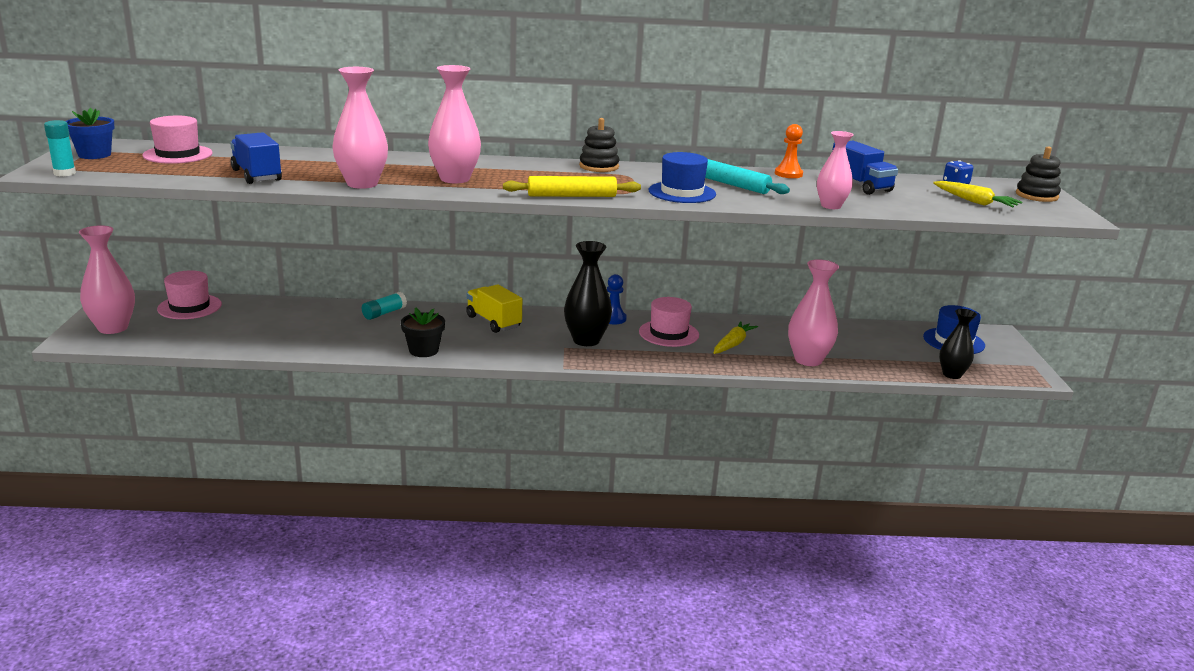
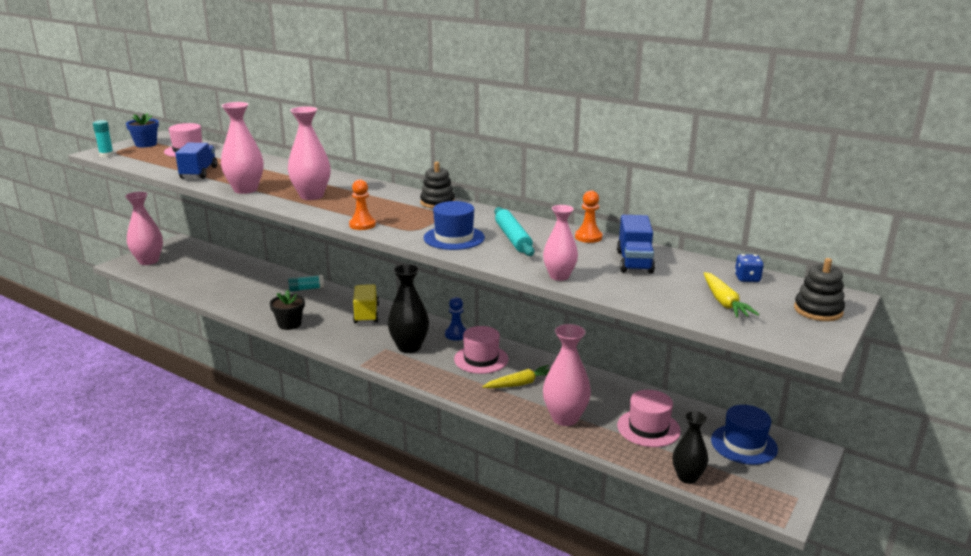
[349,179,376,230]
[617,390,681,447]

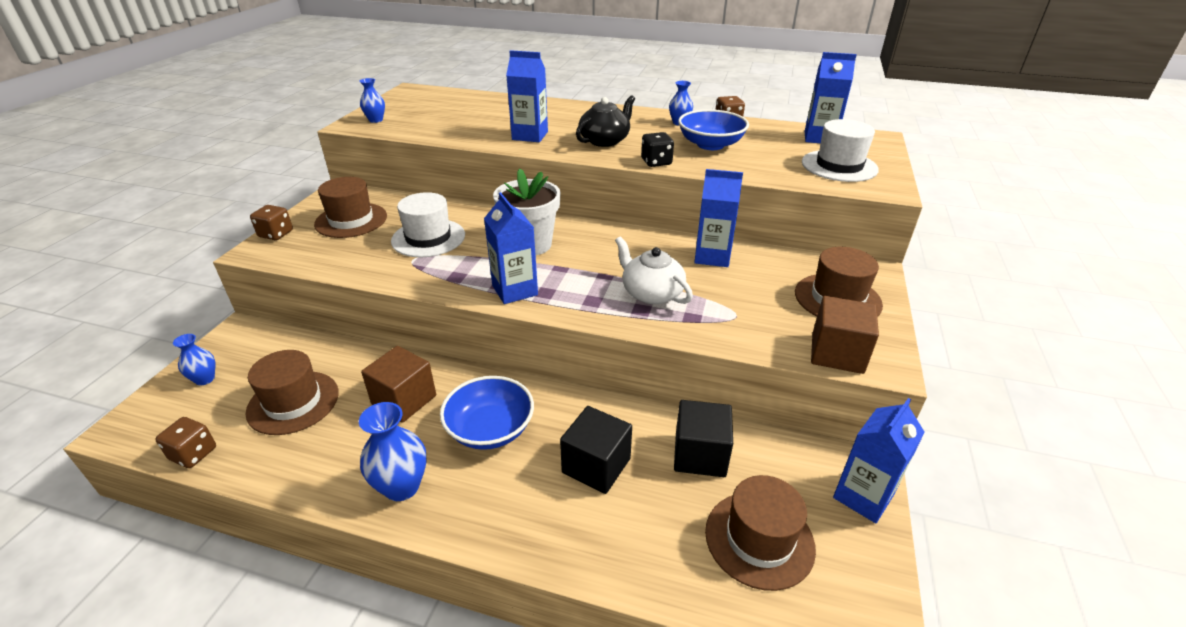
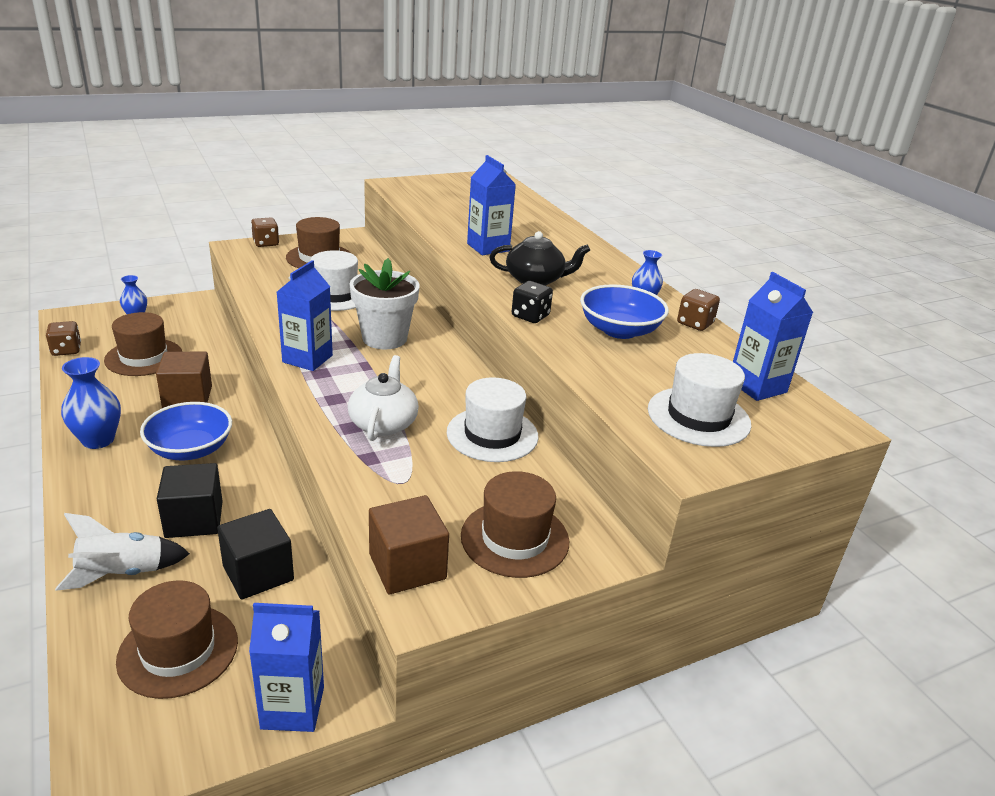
[359,78,385,123] (first image)
[447,377,538,462]
[55,513,190,591]

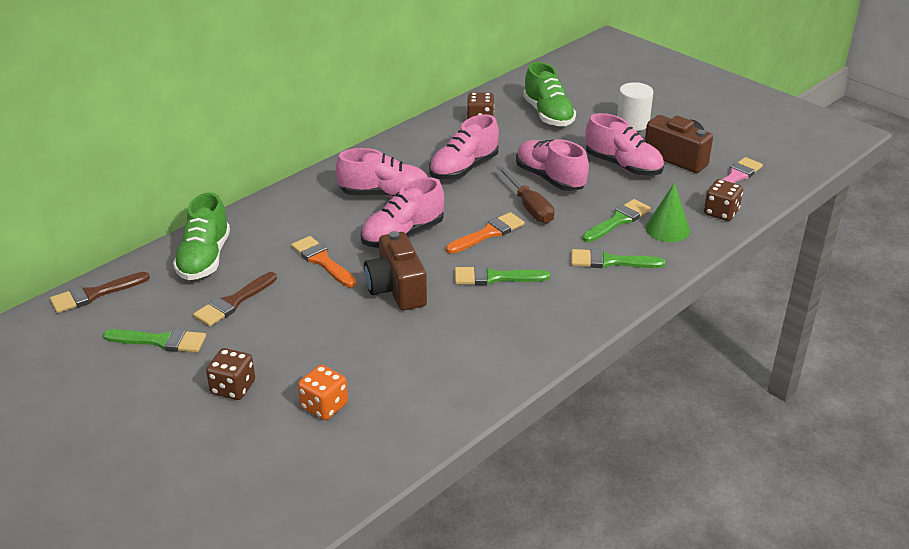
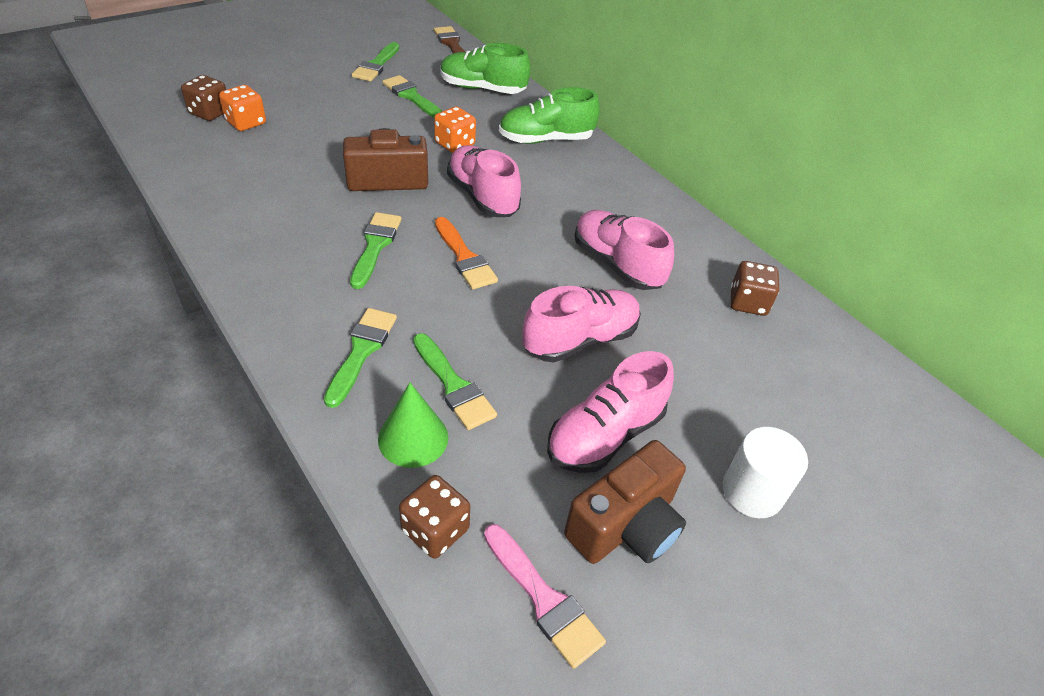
[499,87,600,144]
[336,148,428,198] (first image)
[497,166,554,223] (first image)
[434,106,476,153]
[382,75,442,118]
[181,75,226,121]

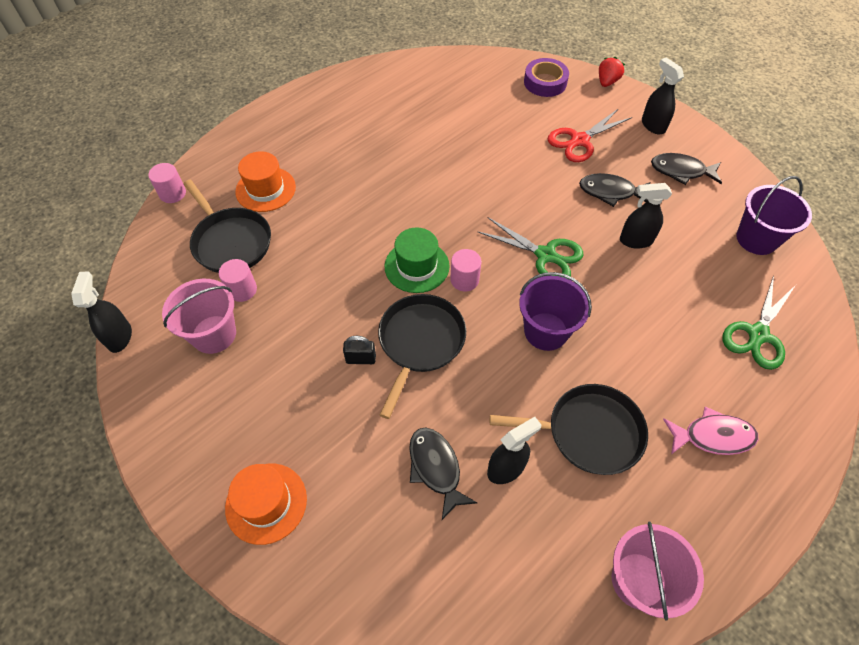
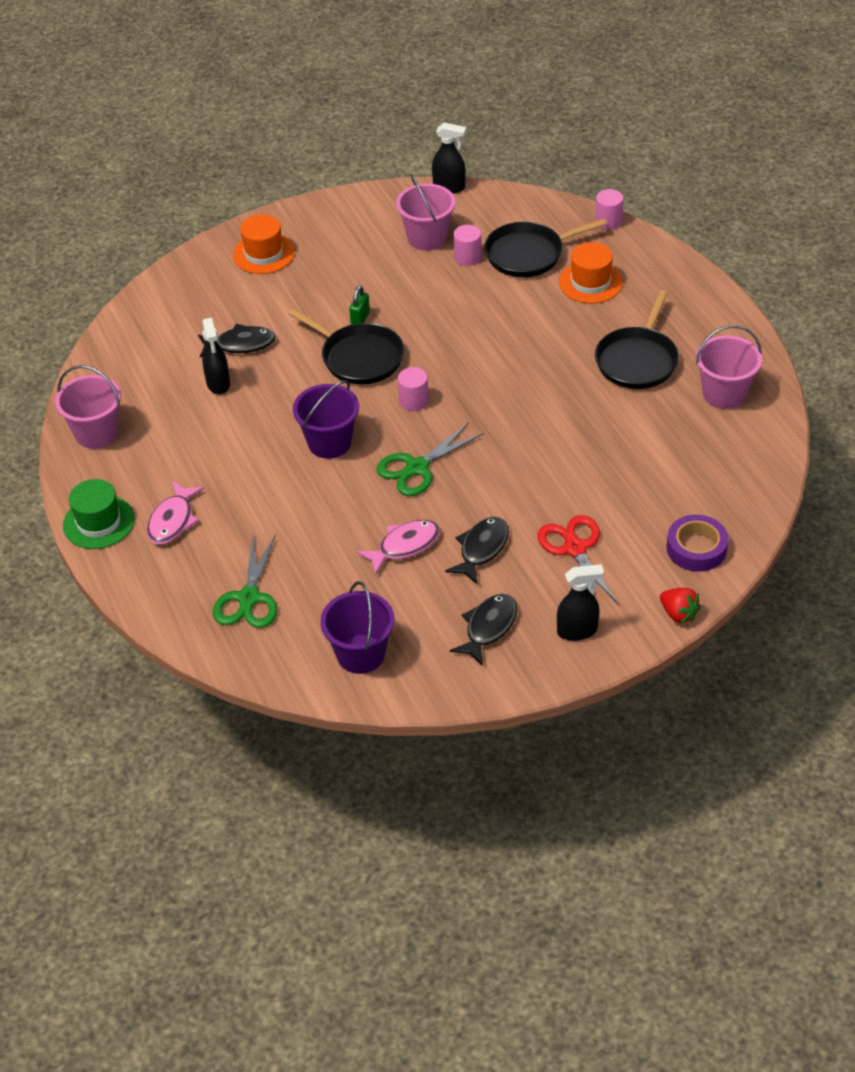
[356,520,440,574]
[63,479,135,549]
[213,534,277,628]
[349,286,370,325]
[595,290,679,389]
[696,325,762,409]

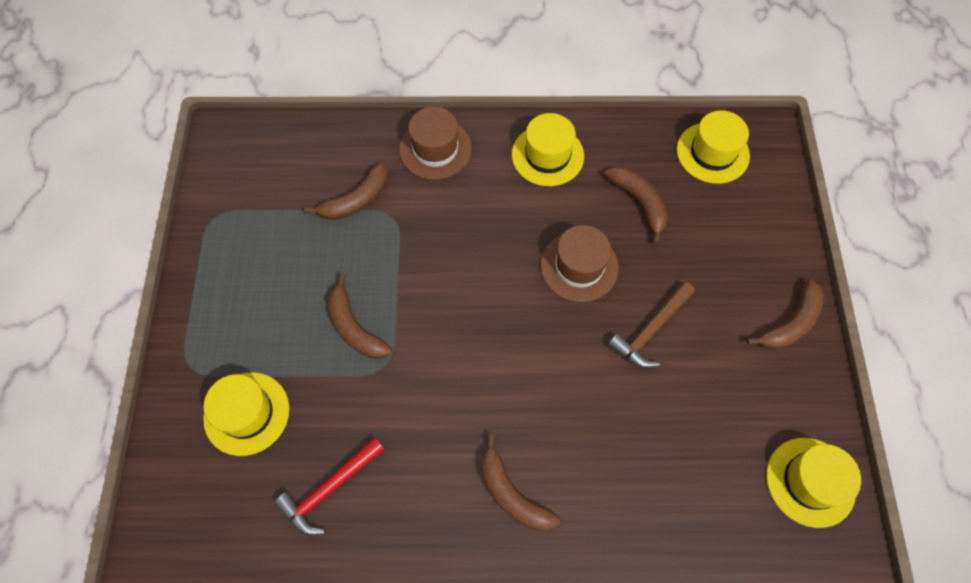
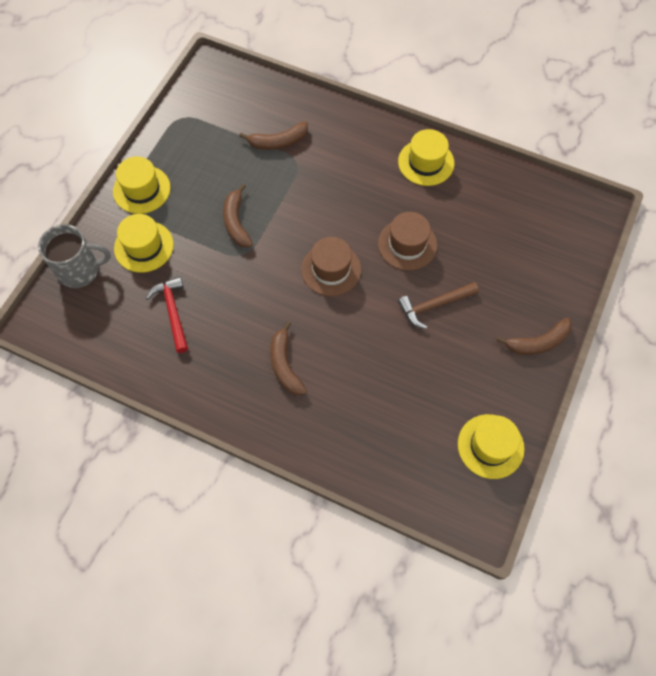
[301,237,361,296]
[113,156,171,214]
[604,166,668,244] (first image)
[146,276,188,353]
[38,224,111,288]

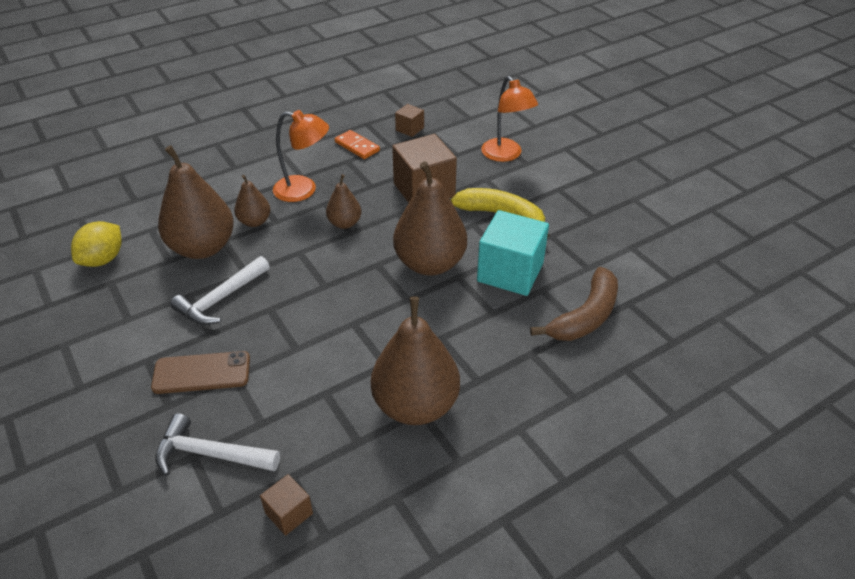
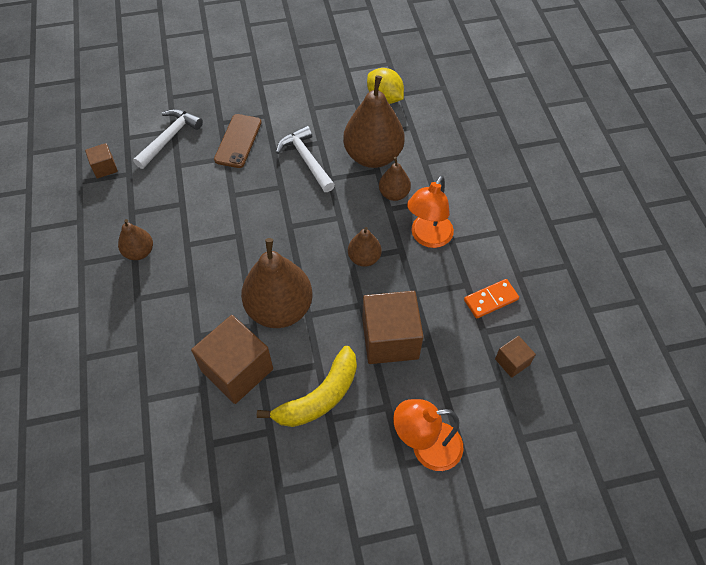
[191,315,273,404]
[530,267,618,341] (first image)
[118,219,153,260]

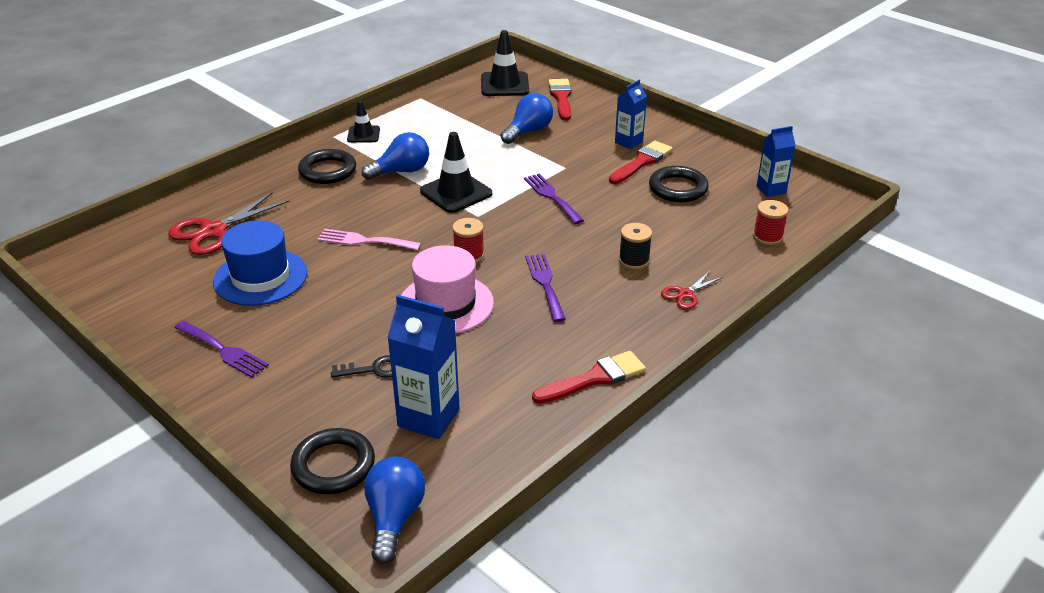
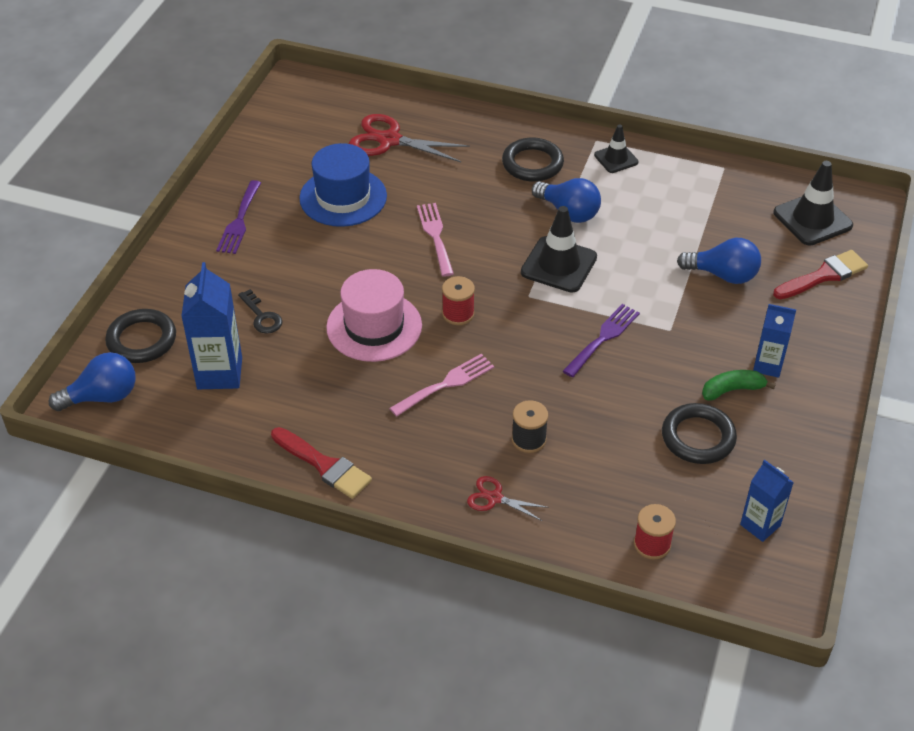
[702,370,776,400]
[389,354,494,417]

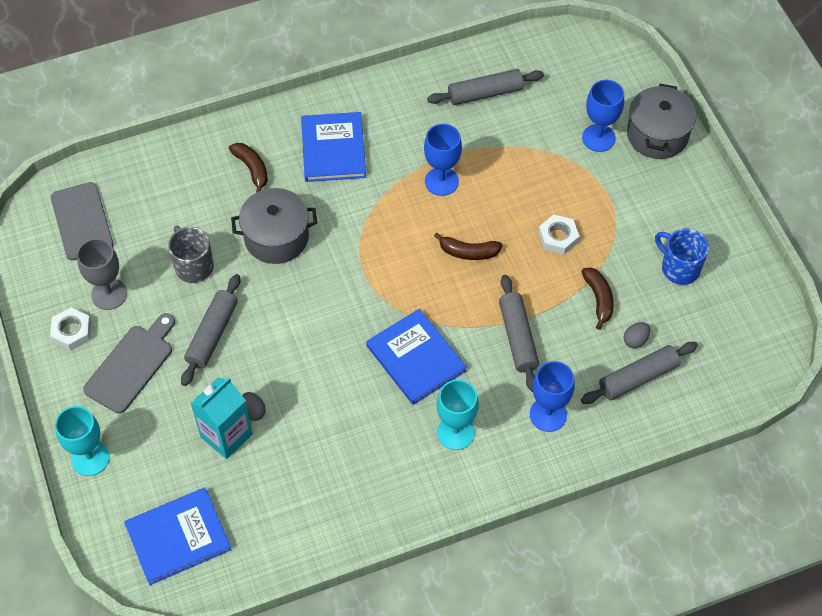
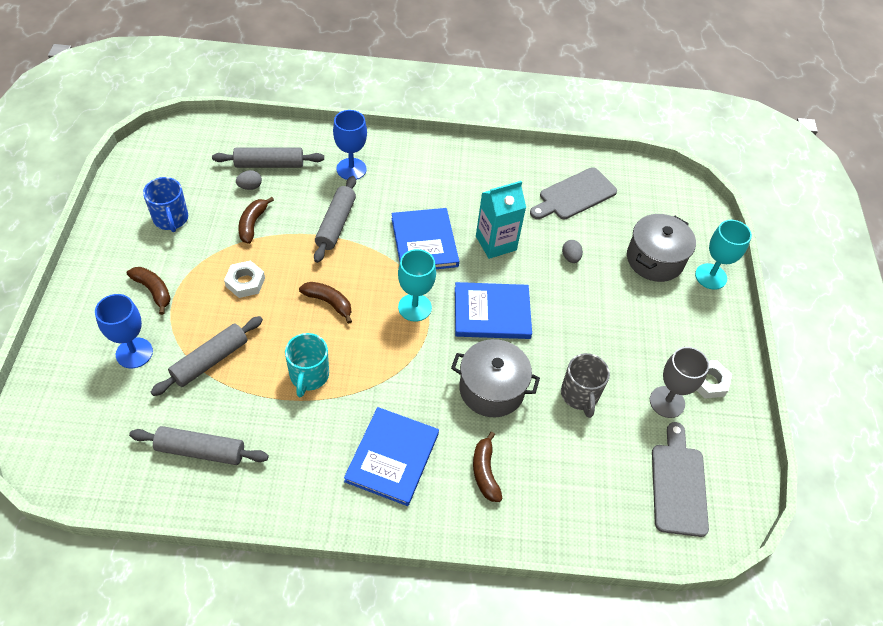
[627,214,696,282]
[285,333,329,397]
[151,316,263,396]
[530,167,617,219]
[476,181,526,259]
[398,249,436,322]
[455,282,532,339]
[127,267,171,315]

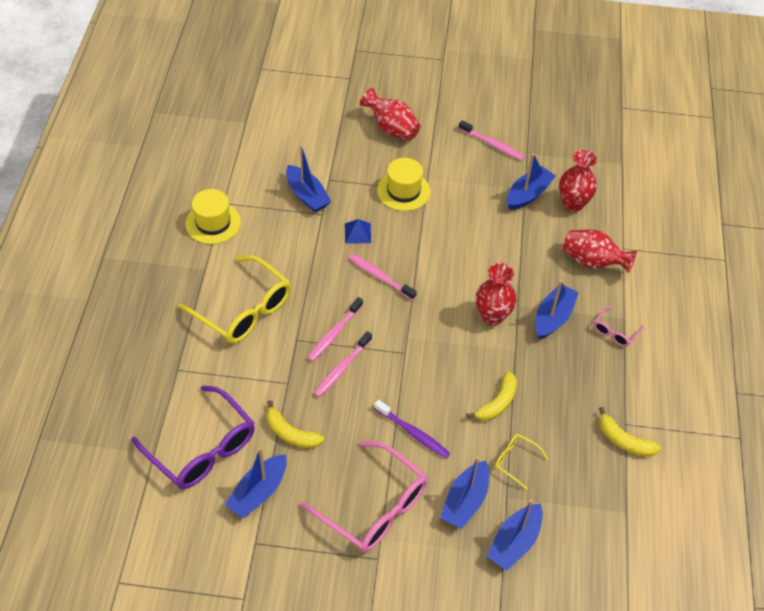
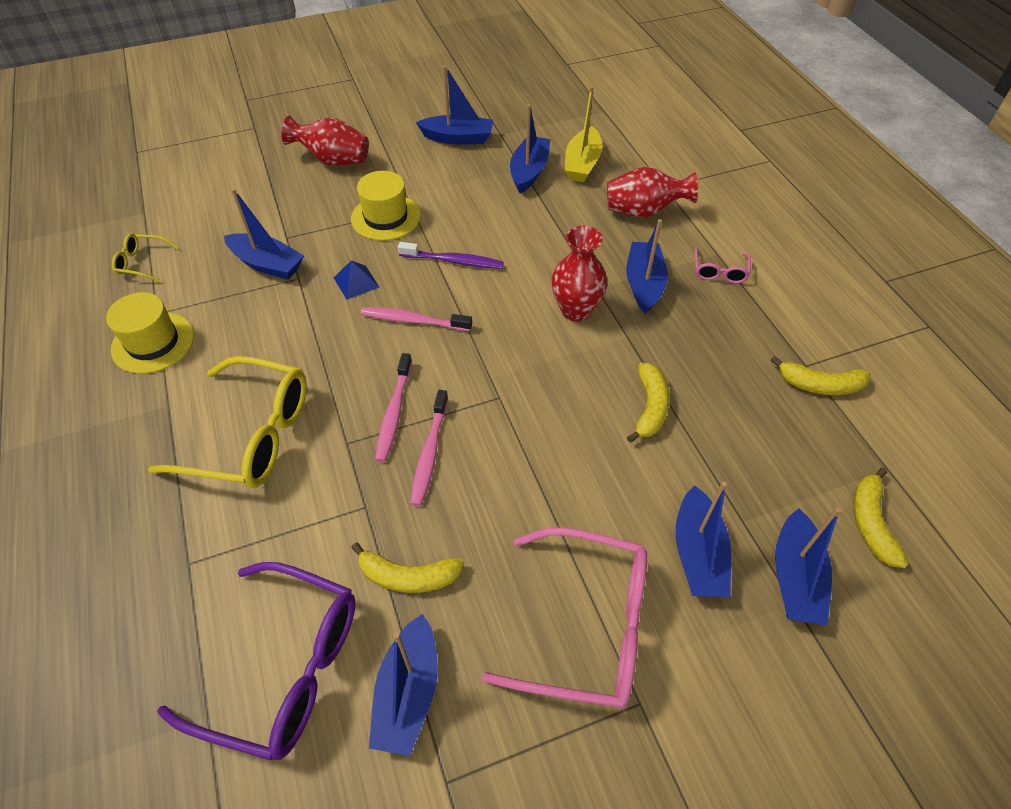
[416,65,493,145]
[565,86,603,182]
[398,242,504,269]
[112,234,179,282]
[853,467,908,568]

